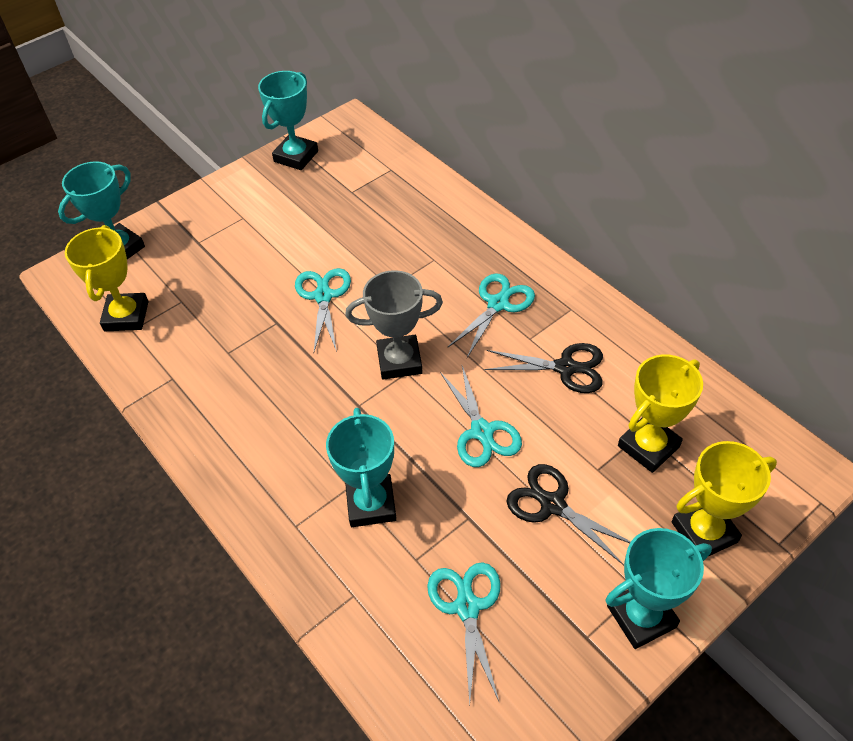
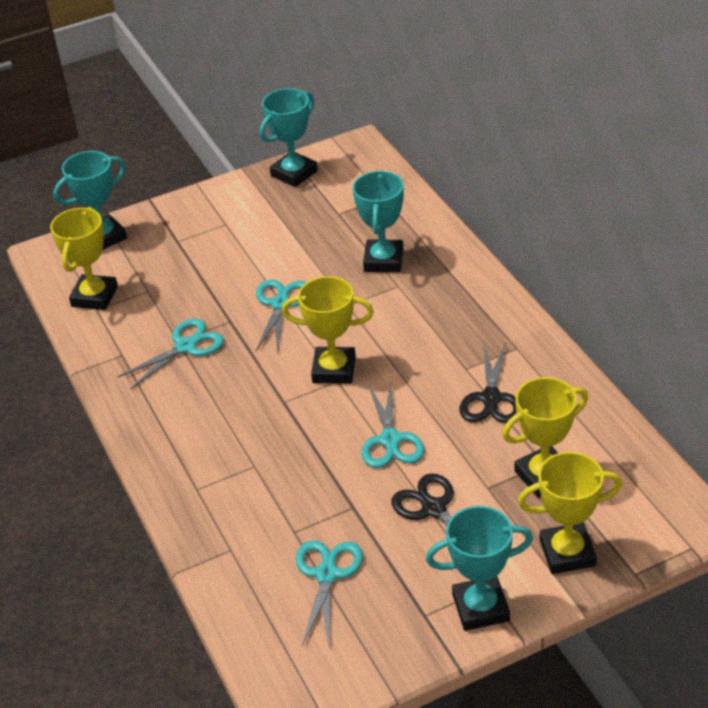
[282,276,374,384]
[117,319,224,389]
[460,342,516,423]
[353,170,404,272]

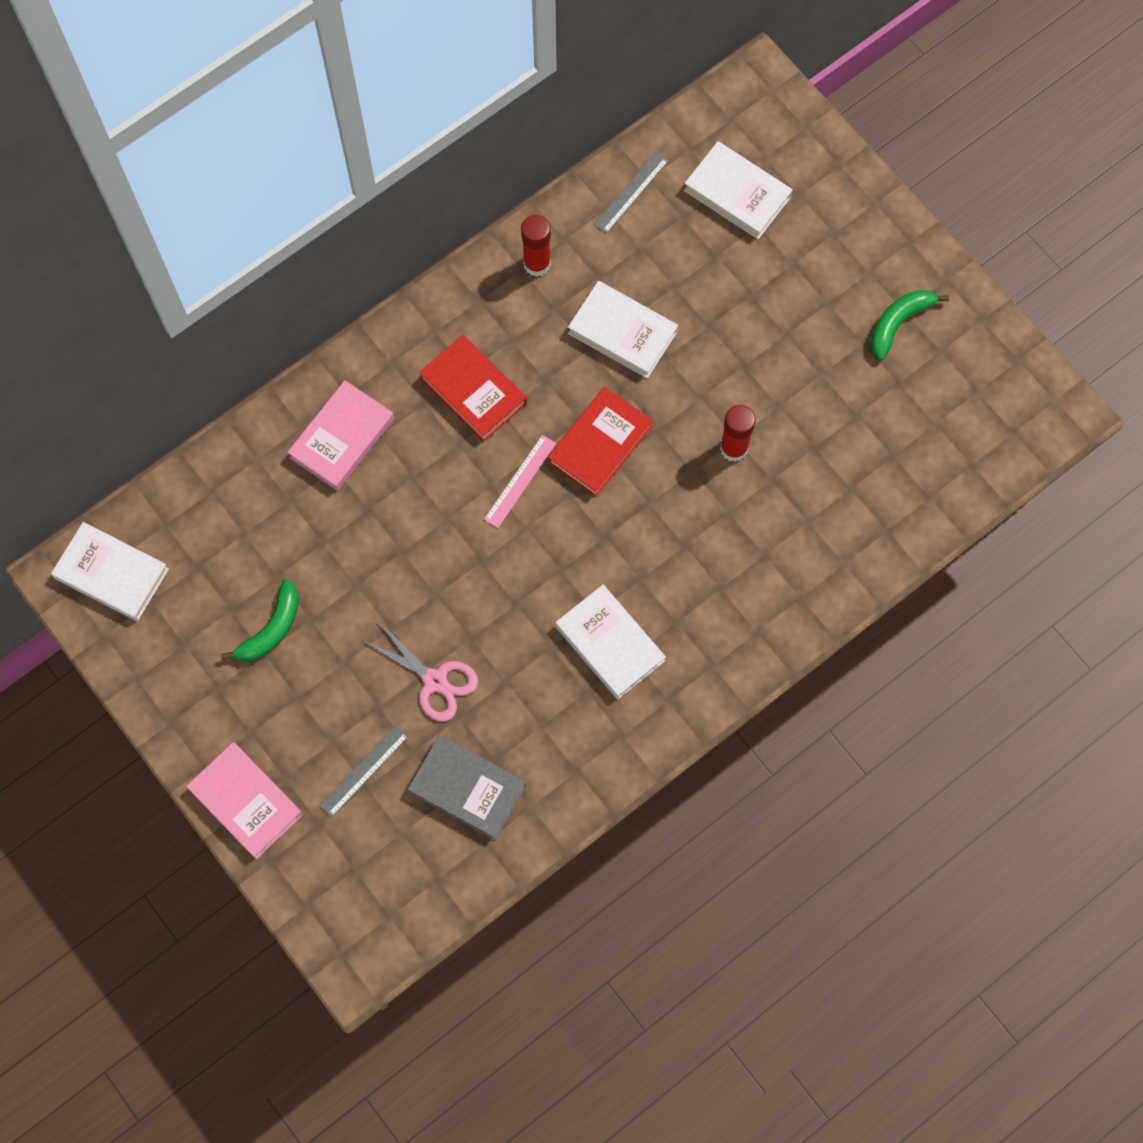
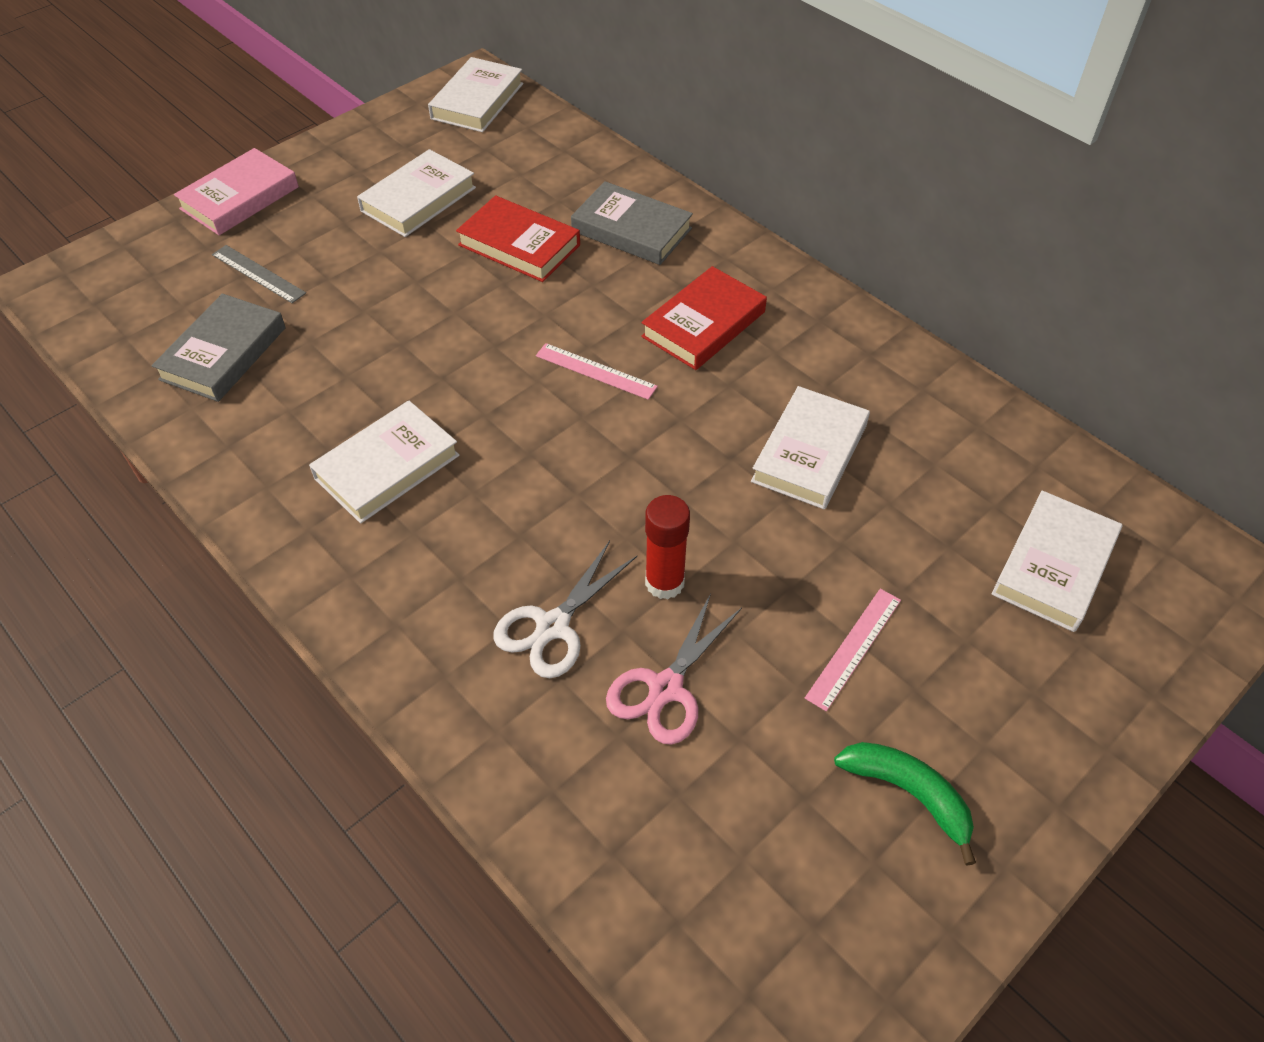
[594,152,669,234] (first image)
[521,215,551,277] (first image)
[571,181,693,265]
[456,195,580,282]
[357,149,476,237]
[606,593,742,745]
[493,541,637,678]
[805,589,901,712]

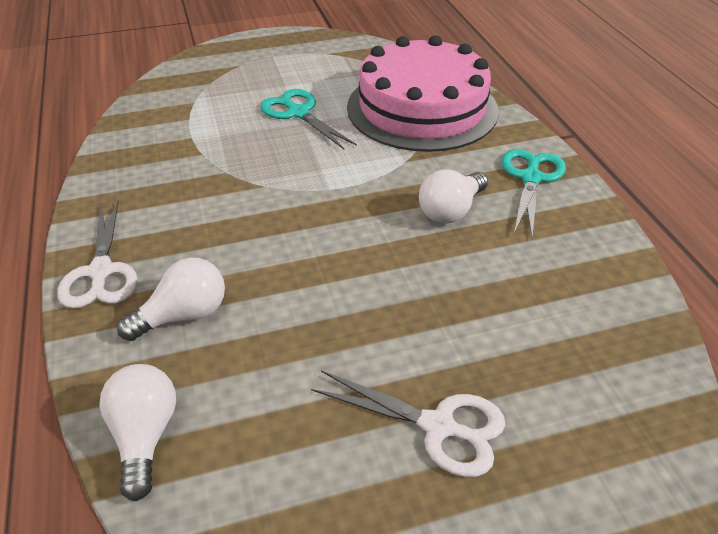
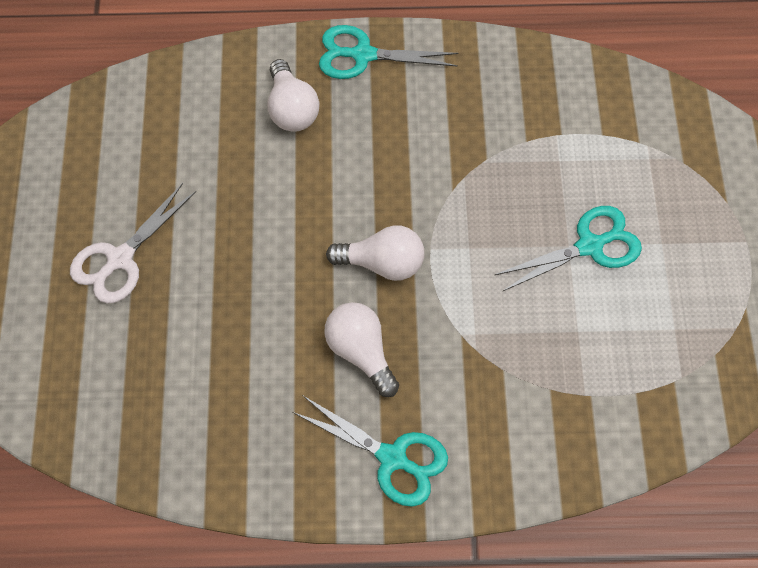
[347,35,499,152] (first image)
[319,25,459,79]
[326,225,425,281]

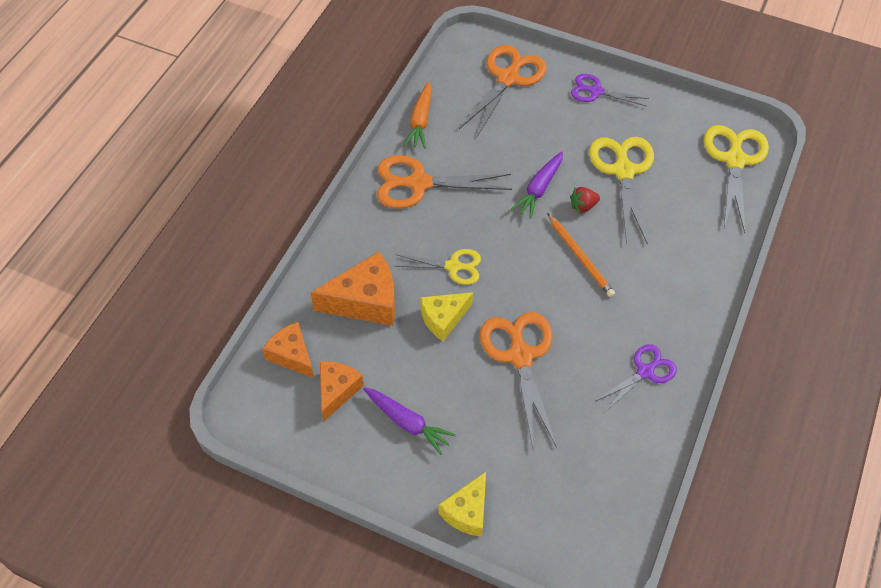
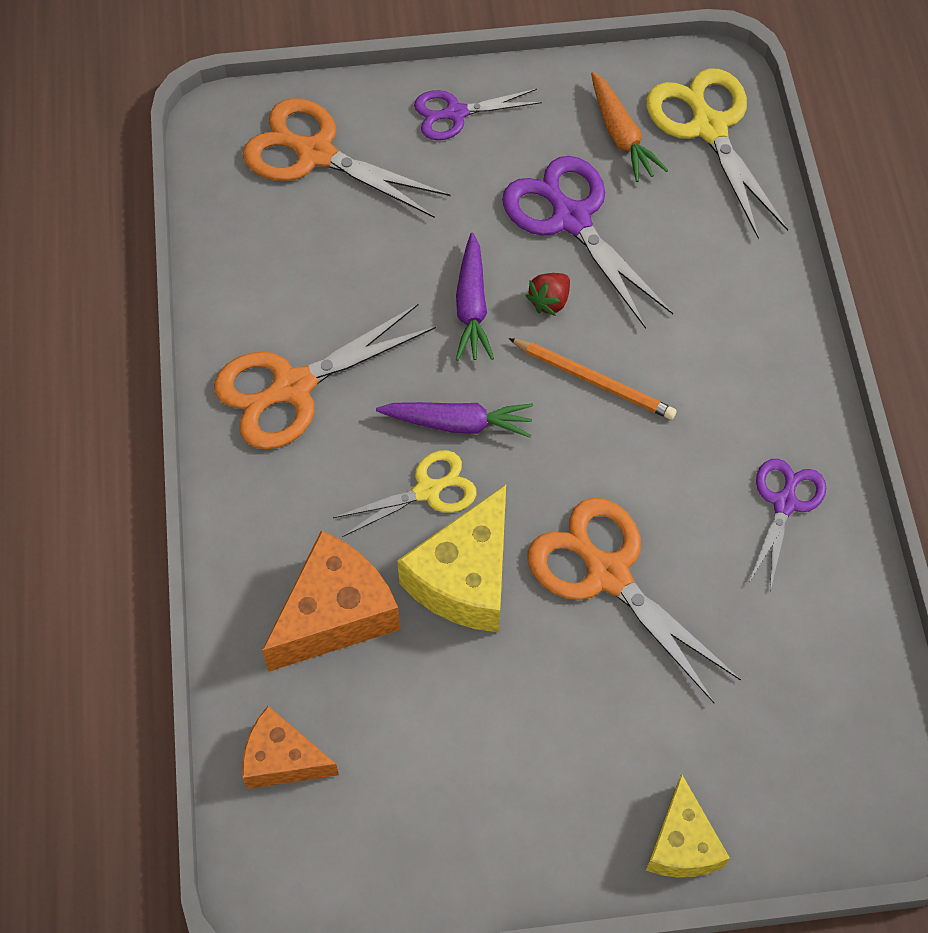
[243,98,450,218]
[591,72,668,182]
[502,156,673,329]
[397,485,506,632]
[320,361,364,421] (first image)
[376,402,533,438]

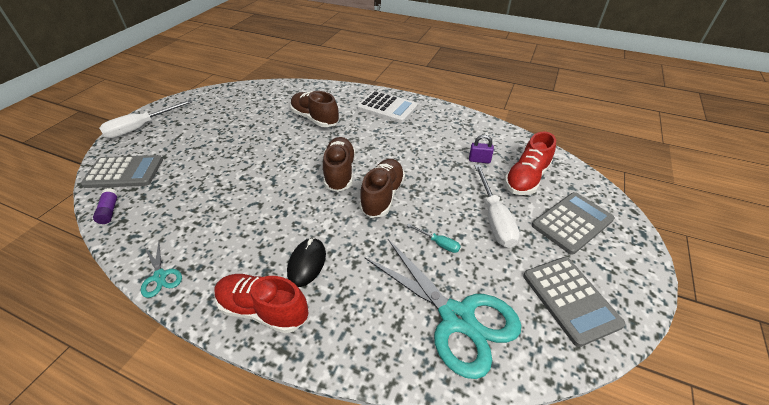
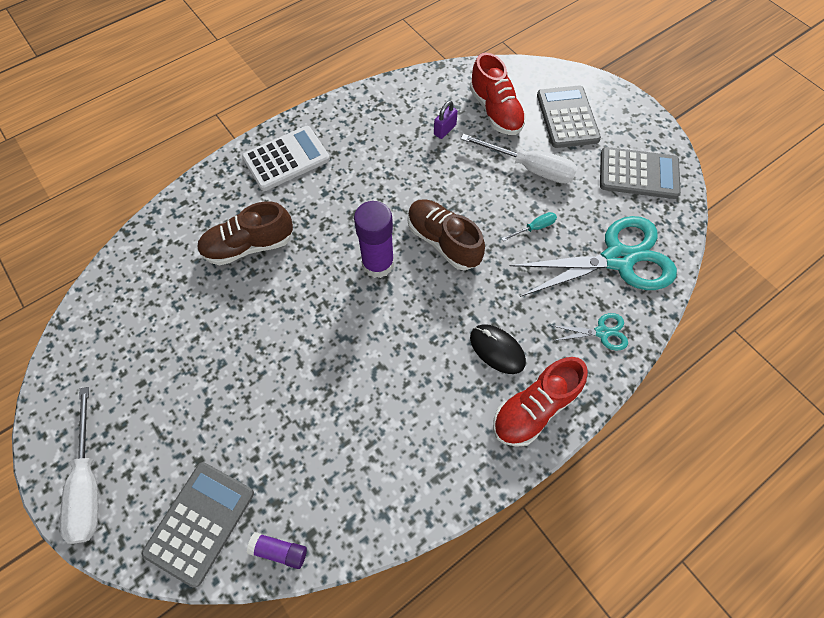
[354,201,394,278]
[550,313,628,350]

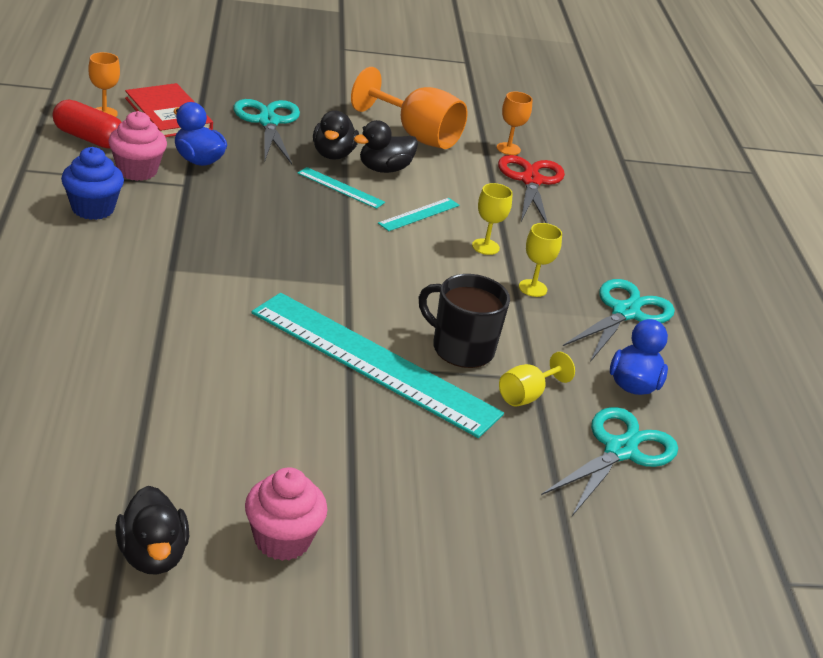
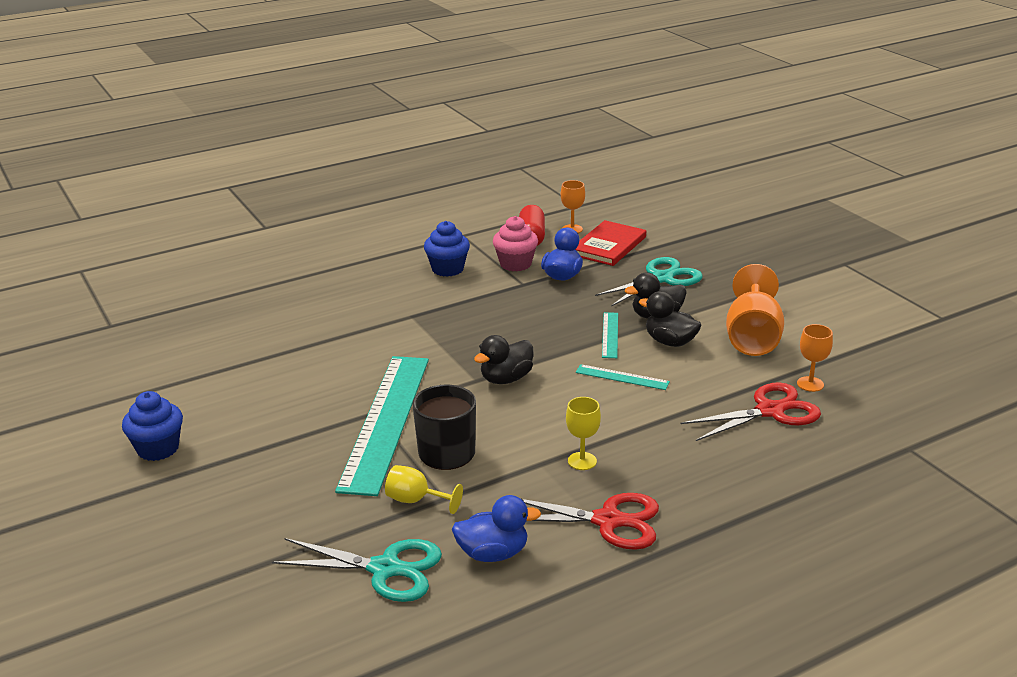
[472,183,513,255] (first image)
[523,493,659,550]
[122,391,183,461]
[474,335,534,384]

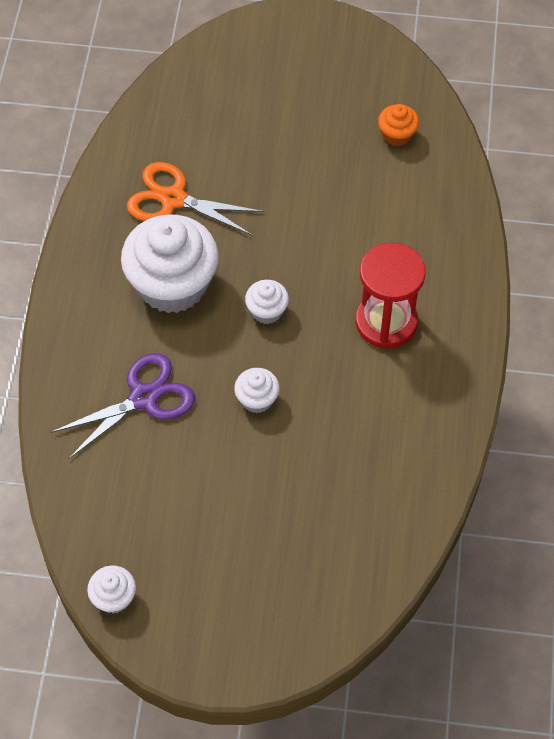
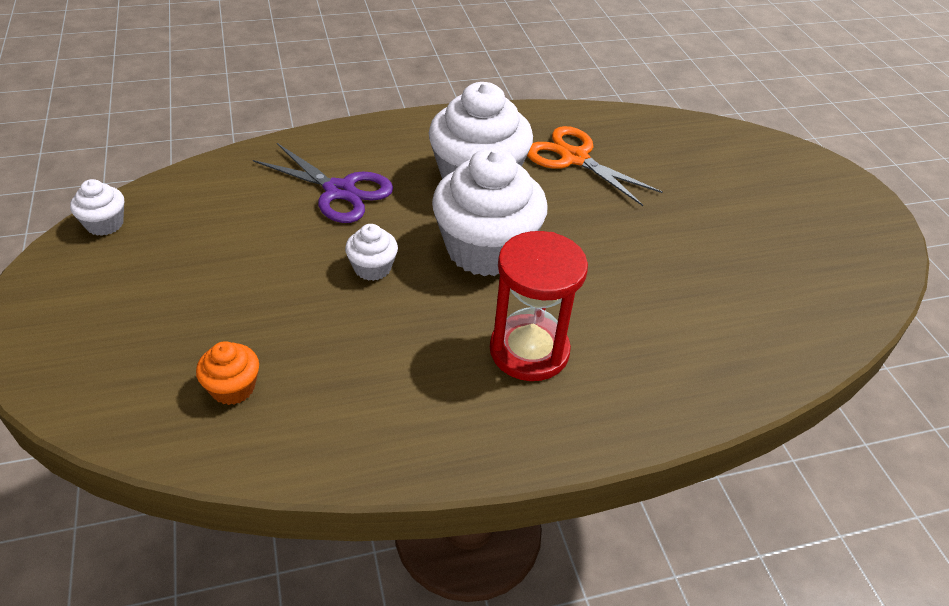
[196,341,259,405]
[527,126,663,206]
[432,148,548,276]

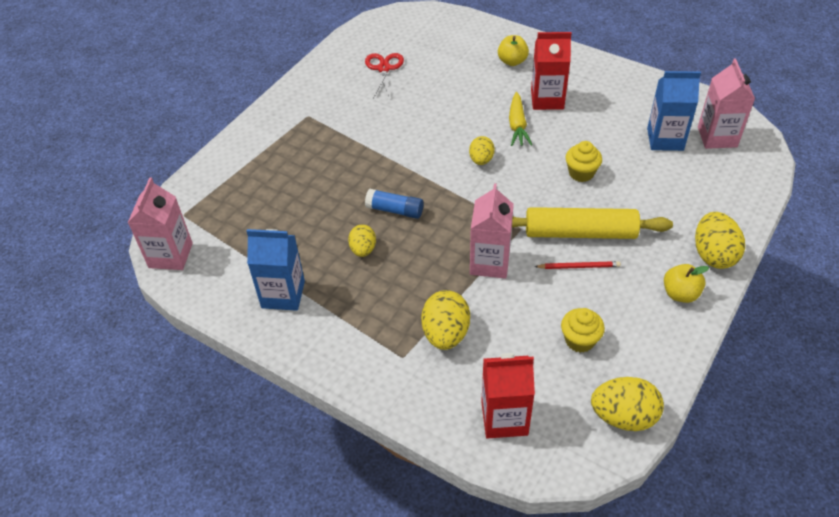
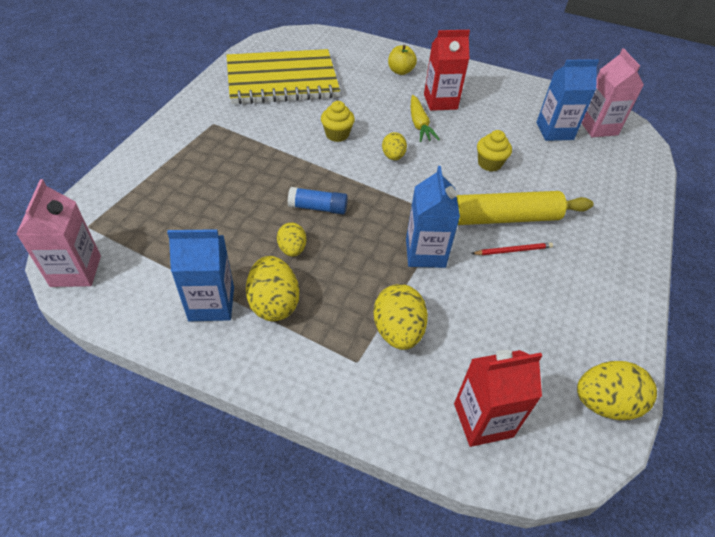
[226,49,340,104]
[406,166,460,268]
[246,256,299,321]
[664,264,709,303] (first image)
[321,101,355,142]

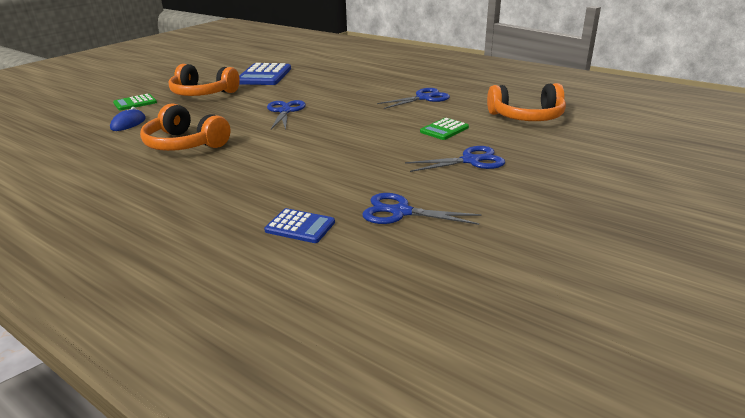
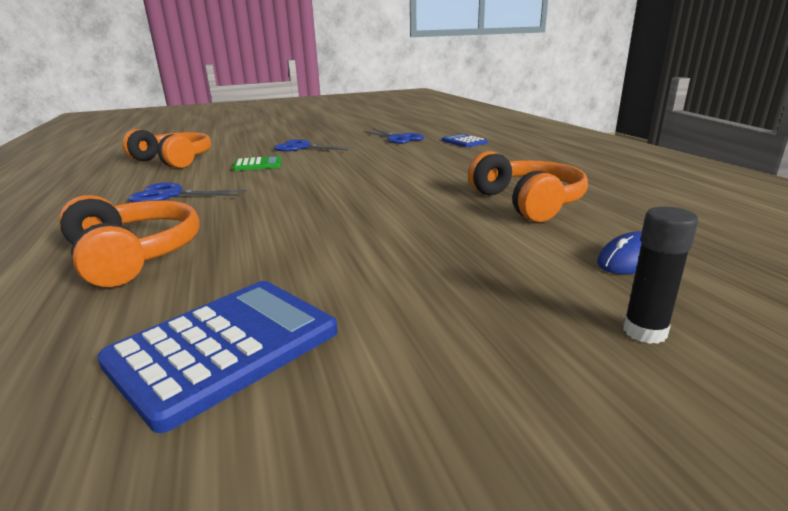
[59,195,200,287]
[623,207,699,344]
[267,100,306,130] (first image)

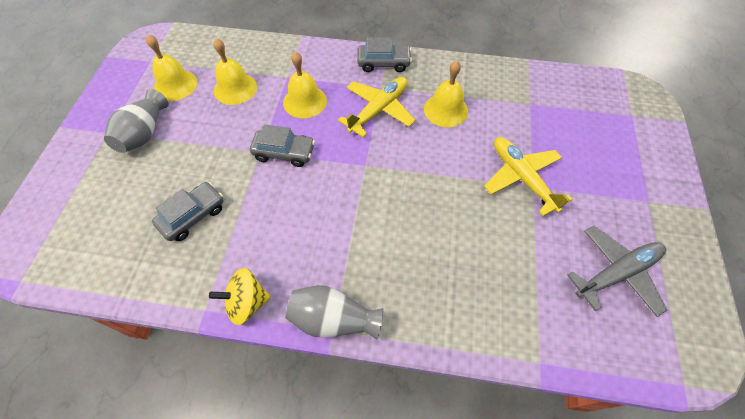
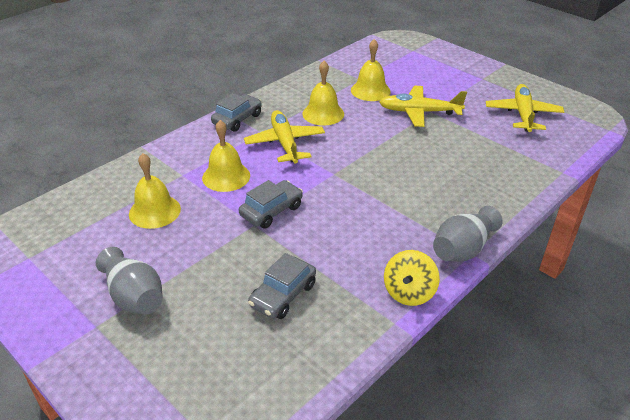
[351,39,391,101]
[248,253,316,319]
[486,84,564,132]

